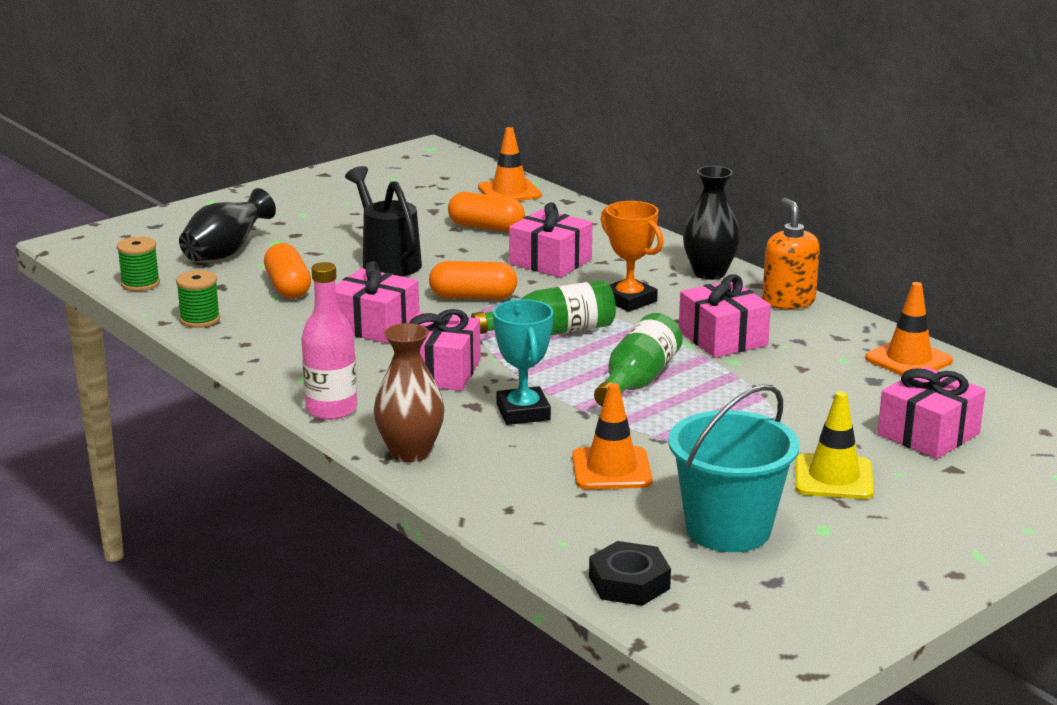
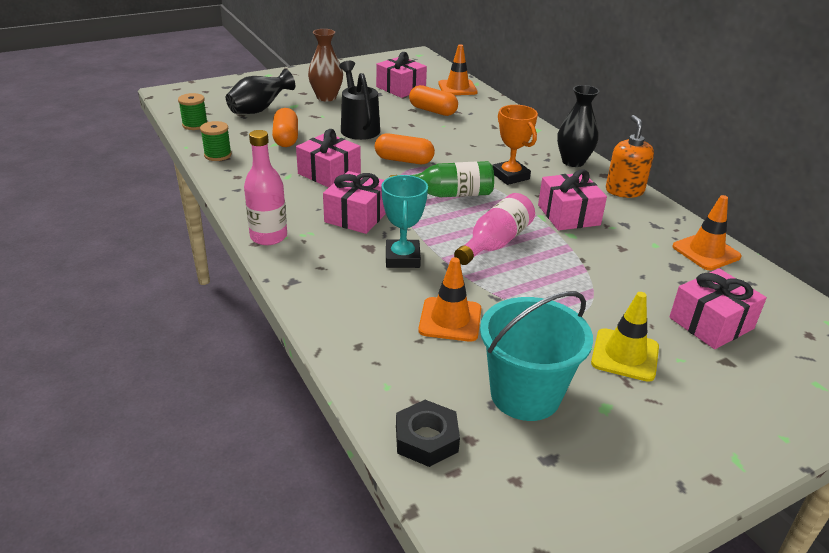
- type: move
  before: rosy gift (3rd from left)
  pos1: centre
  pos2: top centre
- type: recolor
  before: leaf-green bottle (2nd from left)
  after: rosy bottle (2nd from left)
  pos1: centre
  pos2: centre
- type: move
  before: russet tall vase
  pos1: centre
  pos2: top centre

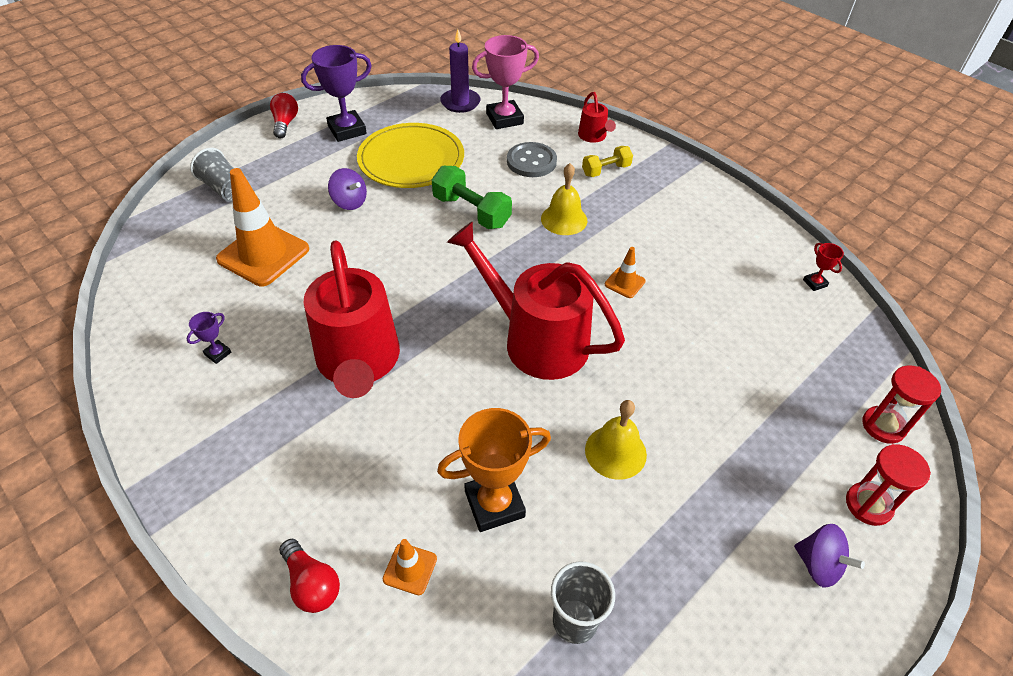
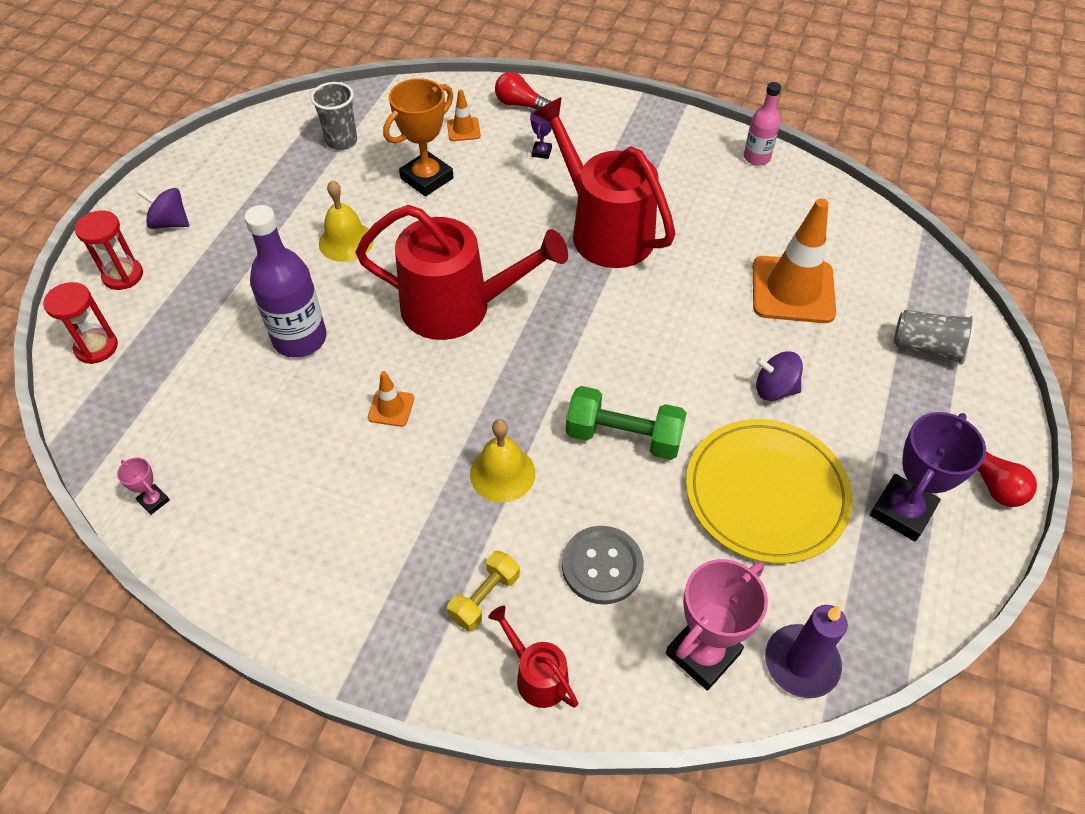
- type: recolor
  before: crimson trophy
  after: rosy trophy (1st from left)
  pos1: middle right
  pos2: middle left
- type: move
  before: royal purple trophy (1st from left)
  pos1: middle left
  pos2: top centre
- type: insert
  after: rosy bottle
  pos2: top right
- type: insert
  after: royal purple bottle
  pos2: middle left

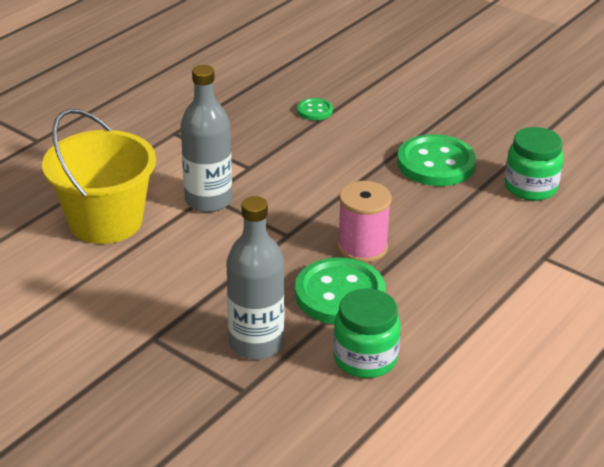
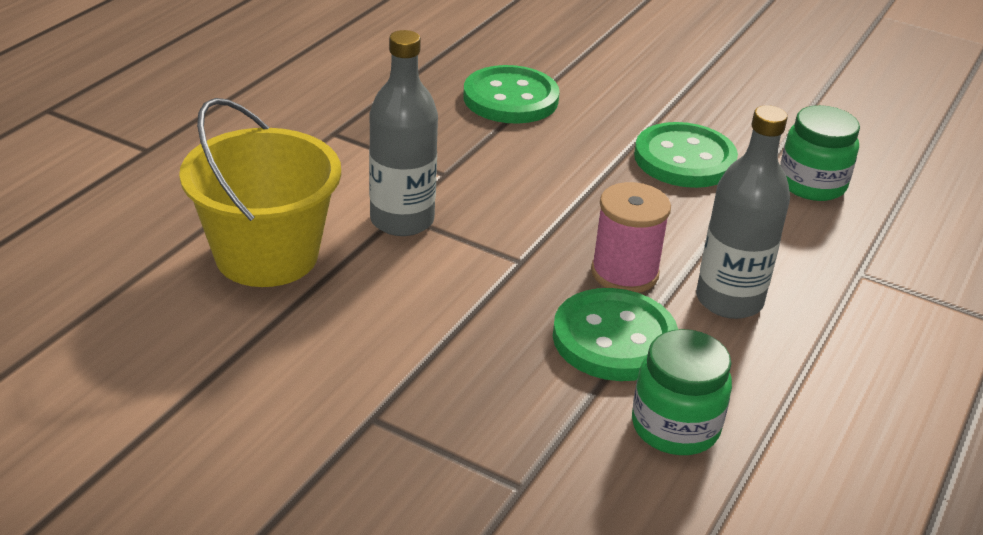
- type: resize
  before: leaf-green button (1st from left)
  pos1: top centre
  pos2: top centre
  scale: 2.05
- type: move
  before: gray bottle (2nd from left)
  pos1: centre
  pos2: middle right

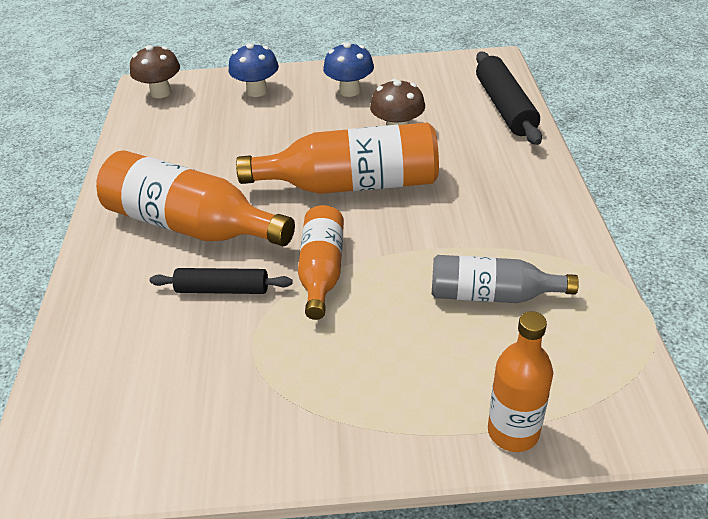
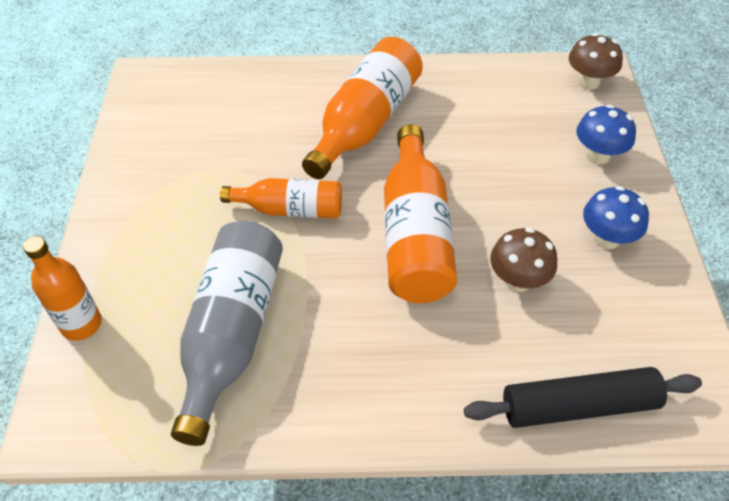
- type: resize
  before: gray bottle
  pos1: middle right
  pos2: middle left
  scale: 1.65
- type: delete
  before: jet-black rolling pin (1st from left)
  pos1: middle left

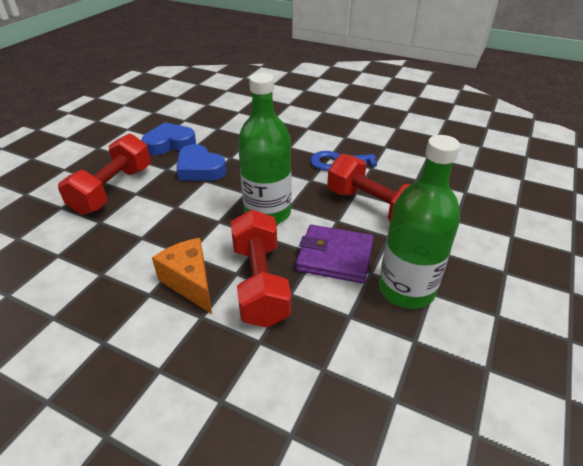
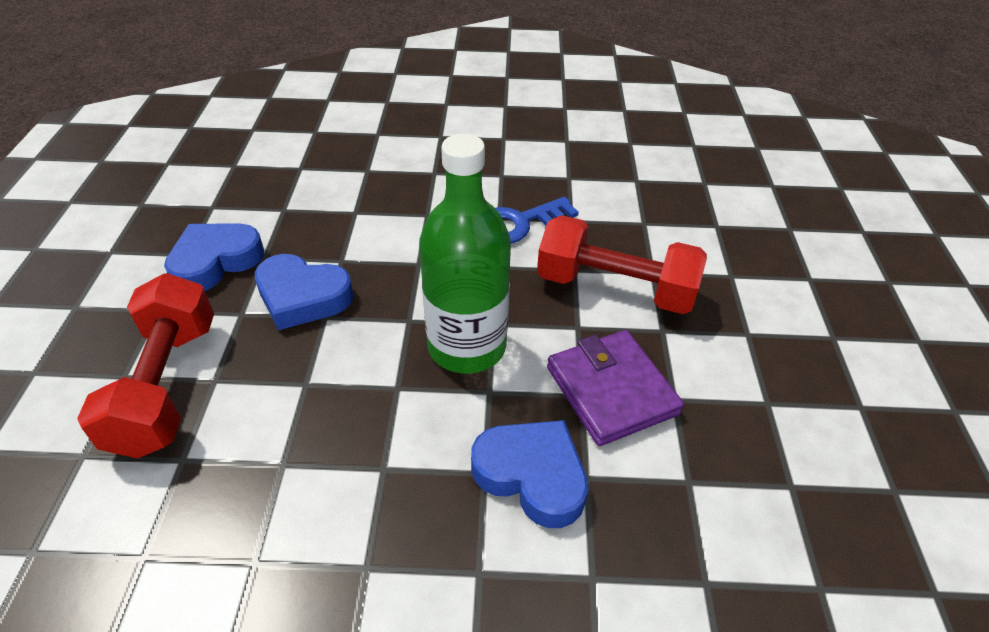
- type: delete
  before: leaf-green bottle (2nd from left)
  pos1: middle right
- type: replace
  before: crimson free weight (2nd from left)
  after: blue love heart (3rd from left)
  pos1: centre
  pos2: bottom centre
- type: rotate
  before: royal purple wallet
  pos1: centre
  pos2: centre
  turn: 75
- type: delete
  before: orange cheese wedge
  pos1: middle left

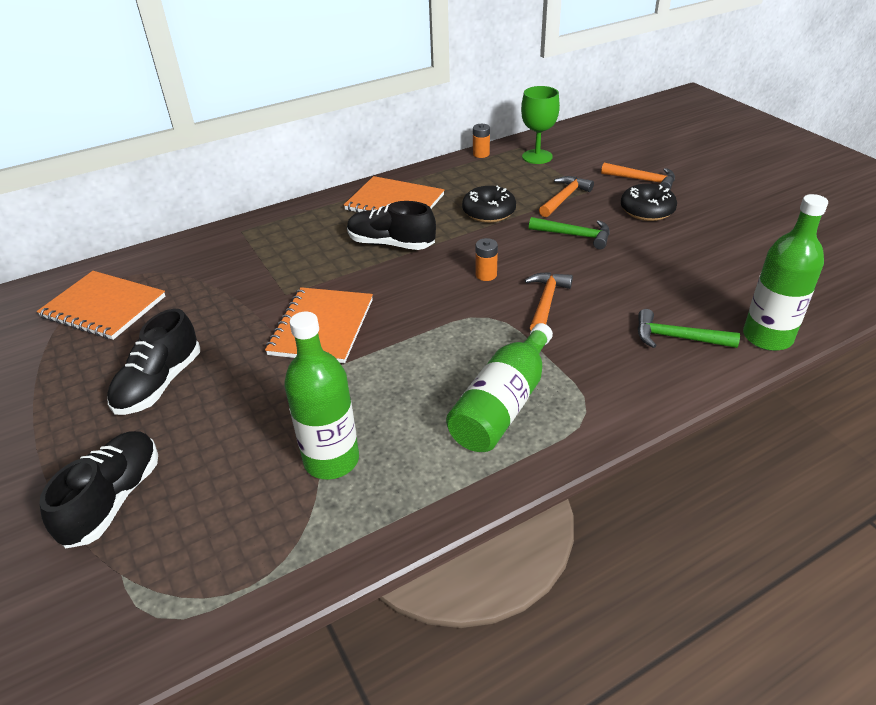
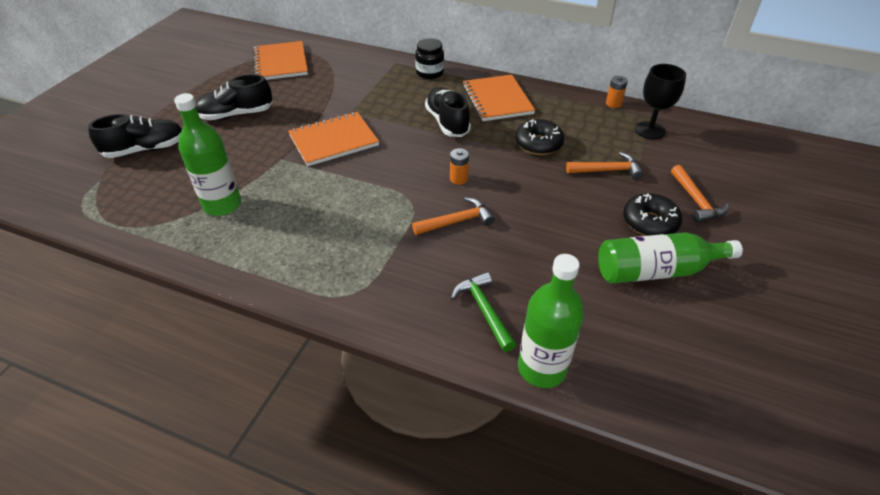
- type: recolor
  before: leaf-green wine glass
  after: jet-black wine glass
  pos1: top centre
  pos2: top right
- type: delete
  before: leaf-green carpenter's hammer (1st from left)
  pos1: top centre
- type: move
  before: leaf-green bottle (2nd from left in the first image)
  after: leaf-green bottle (3rd from left)
  pos1: centre
  pos2: middle right
- type: insert
  after: jet-black preserve jar
  pos2: top centre

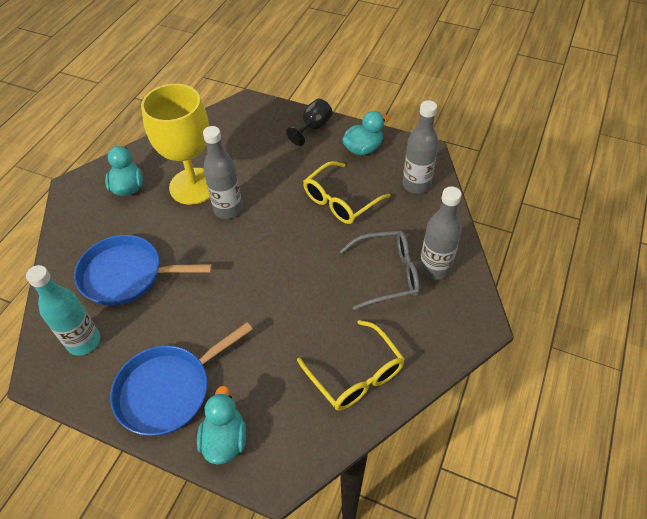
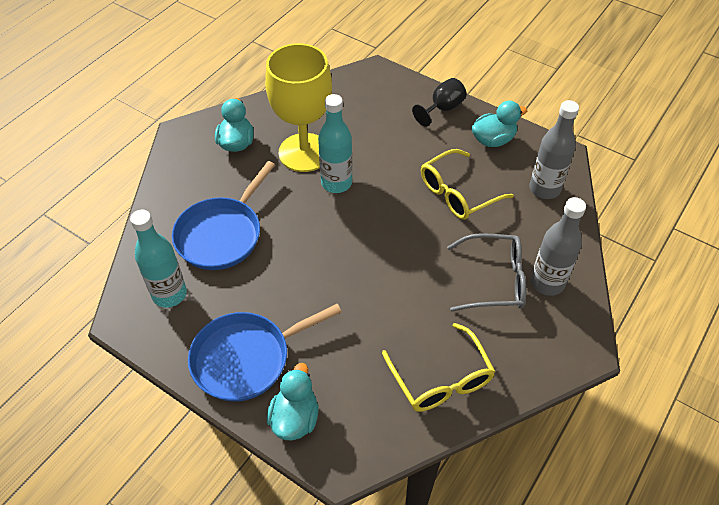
- type: recolor
  before: gray bottle (1st from left)
  after: aqua bottle (2nd from left)
  pos1: top centre
  pos2: top centre
- type: rotate
  before: blue skillet (1st from left)
  pos1: middle left
  pos2: middle left
  turn: -75

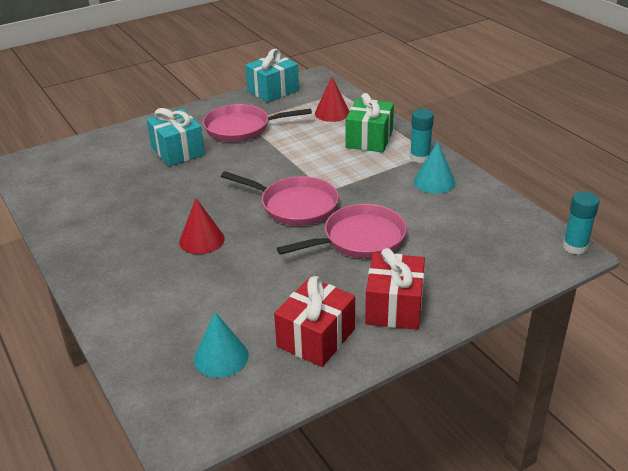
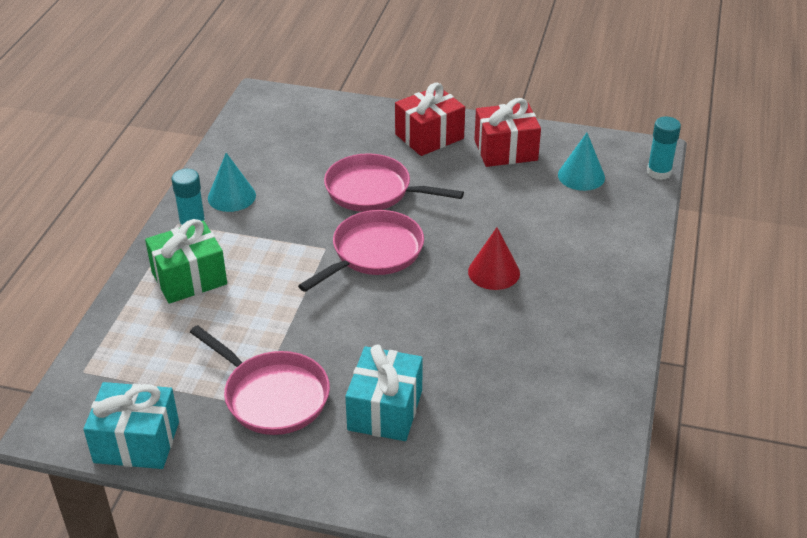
- type: delete
  before: crimson solid cone (2nd from left)
  pos1: top centre
- type: rotate
  before: rosy skillet (2nd from left)
  pos1: centre
  pos2: centre
  turn: 60
- type: move
  before: aqua glue (2nd from left)
  pos1: middle right
  pos2: top right

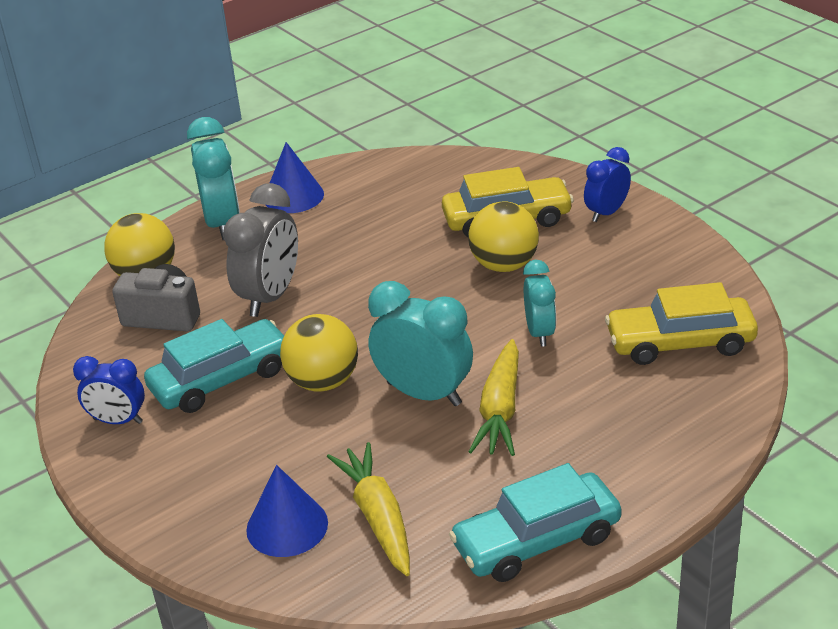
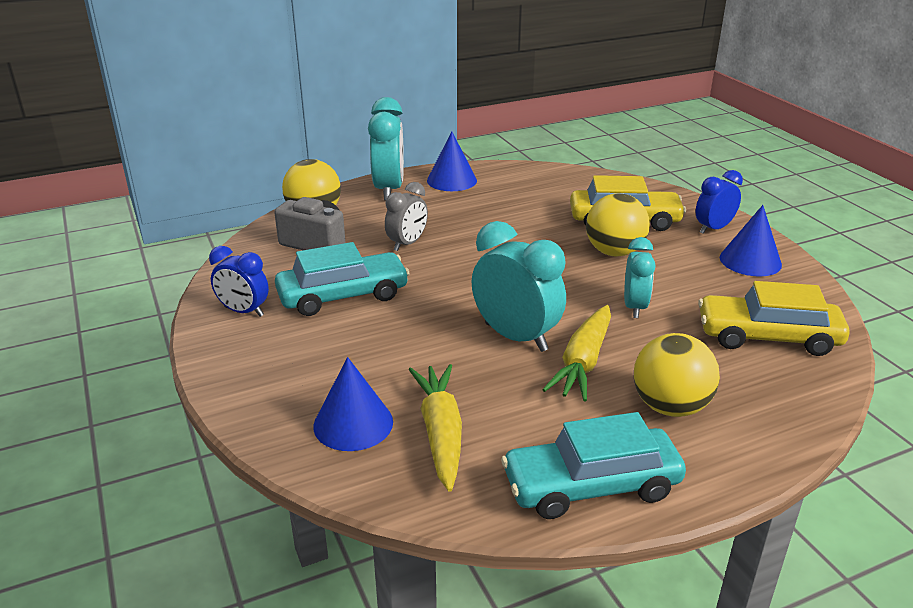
- type: resize
  before: gray clock
  pos1: middle left
  pos2: centre
  scale: 0.62
- type: move
  before: yellow play ball (2nd from left in the first image)
  after: yellow play ball (3rd from left)
  pos1: centre
  pos2: middle right
- type: insert
  after: blue solid cone (3rd from left)
  pos2: middle right

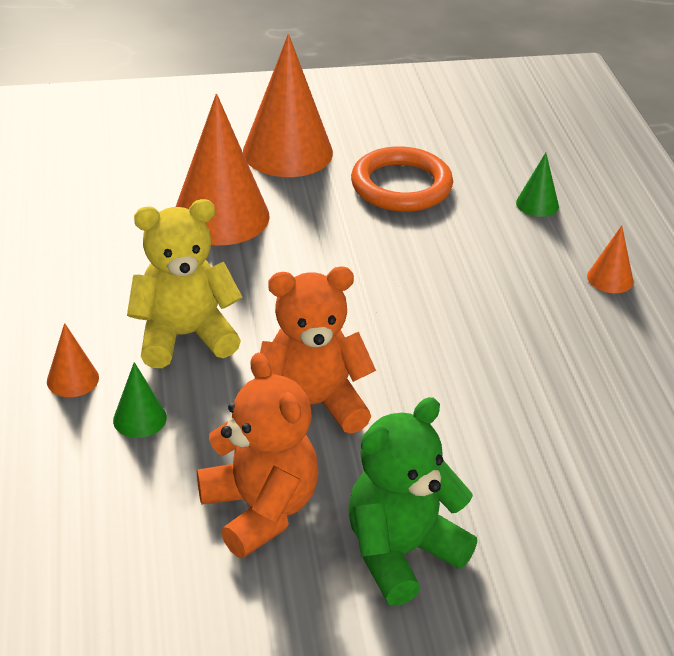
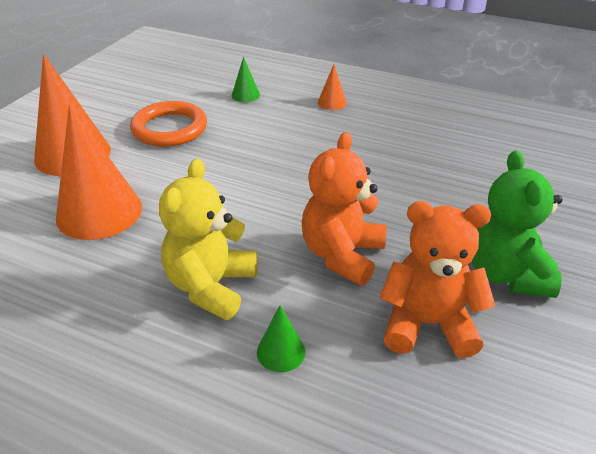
- type: delete
  before: orange solid cone (1st from left)
  pos1: middle left

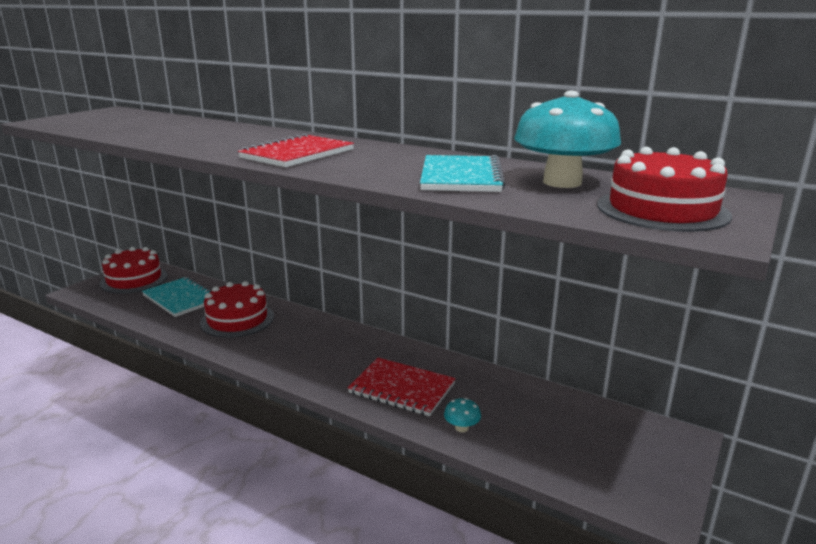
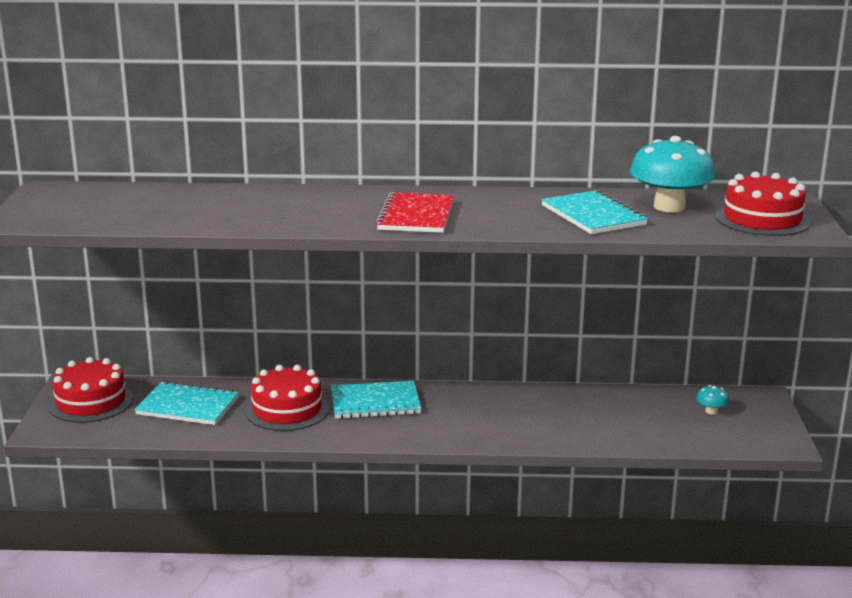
- type: delete
  before: crimson exercise book (2nd from left)
  pos1: bottom centre
- type: move
  before: aqua toadstool (1st from left in the first image)
  after: aqua toadstool (2nd from left)
  pos1: bottom centre
  pos2: bottom right
- type: insert
  after: aqua exercise book (2nd from left)
  pos2: bottom centre

